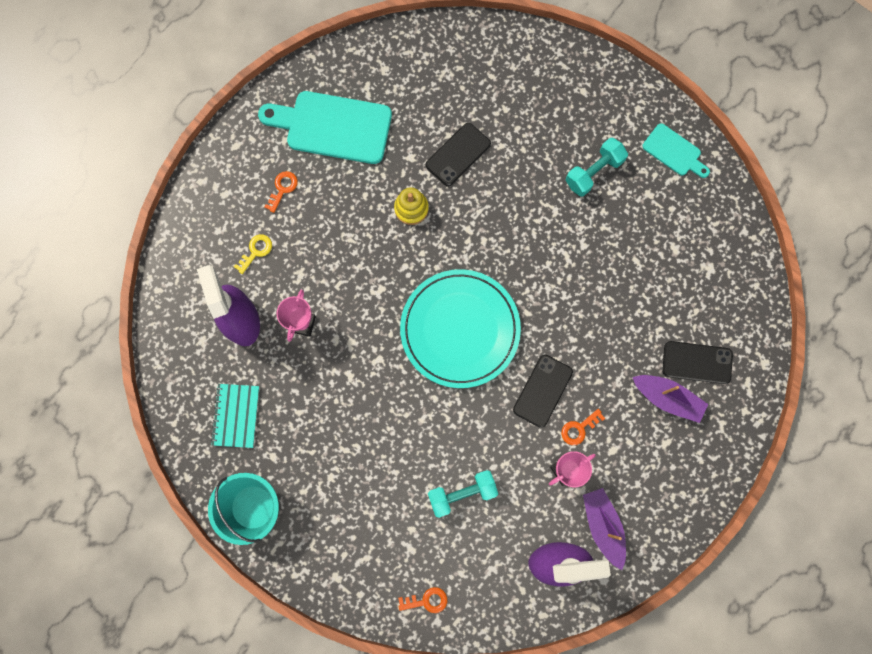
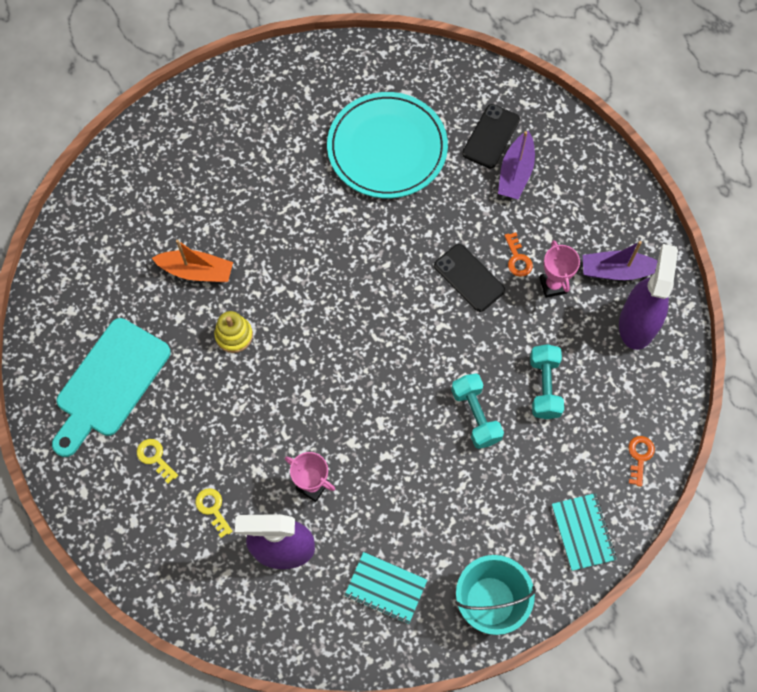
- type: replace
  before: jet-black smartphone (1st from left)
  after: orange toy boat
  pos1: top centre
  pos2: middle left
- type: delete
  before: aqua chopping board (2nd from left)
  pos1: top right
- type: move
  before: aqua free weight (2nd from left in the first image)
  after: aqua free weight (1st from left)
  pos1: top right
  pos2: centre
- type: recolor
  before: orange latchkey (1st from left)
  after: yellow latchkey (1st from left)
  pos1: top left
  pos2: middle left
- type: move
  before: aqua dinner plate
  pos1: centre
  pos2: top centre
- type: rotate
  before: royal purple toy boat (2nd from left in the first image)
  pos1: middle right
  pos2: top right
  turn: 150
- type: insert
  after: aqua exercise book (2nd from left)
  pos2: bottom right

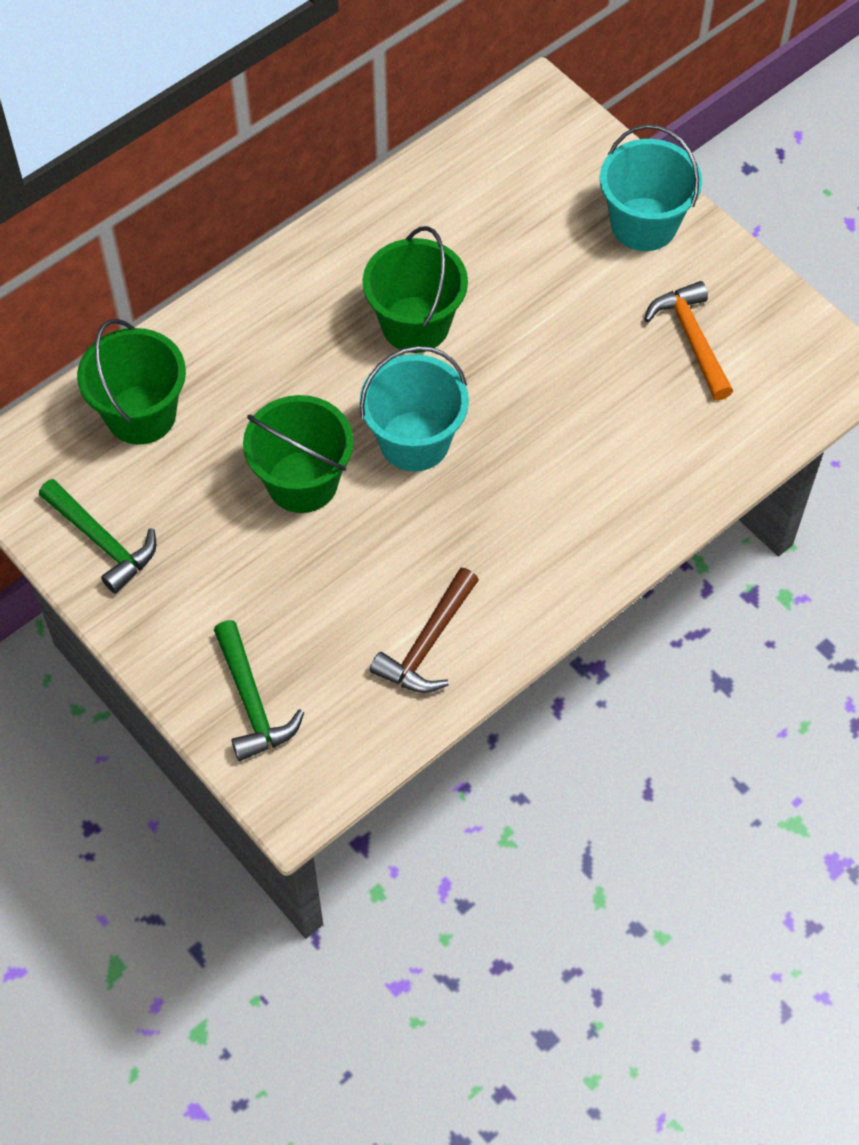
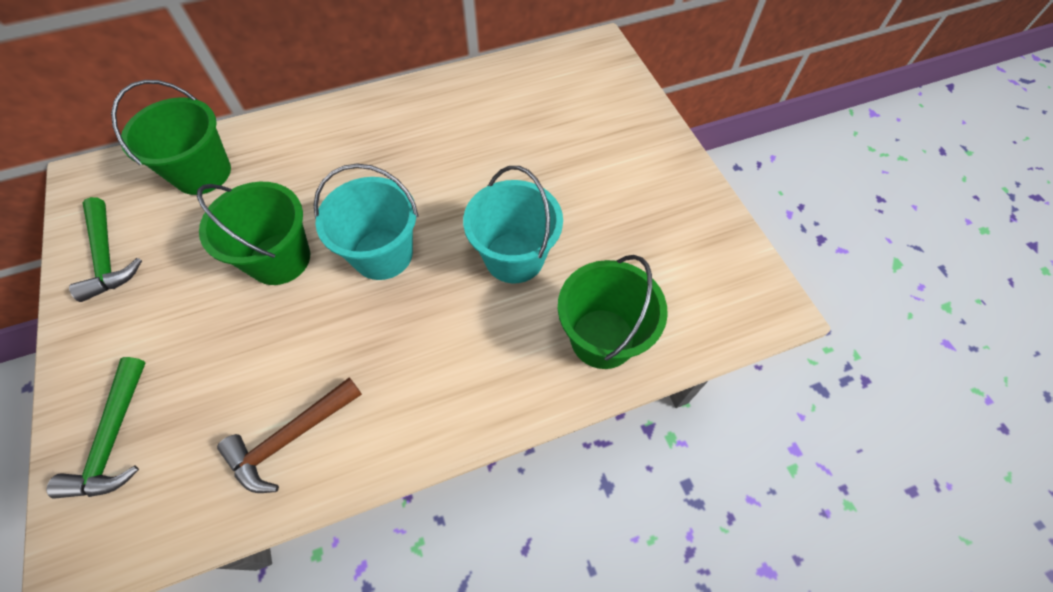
- type: move
  before: aqua sand bucket (2nd from left)
  pos1: top right
  pos2: centre
- type: move
  before: leaf-green sand bucket (3rd from left)
  pos1: top centre
  pos2: centre
- type: delete
  before: orange carpenter's hammer
  pos1: top right

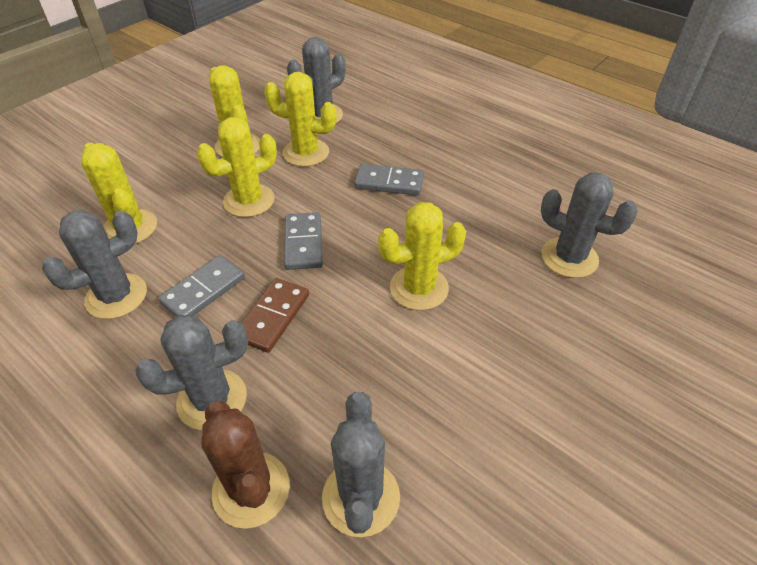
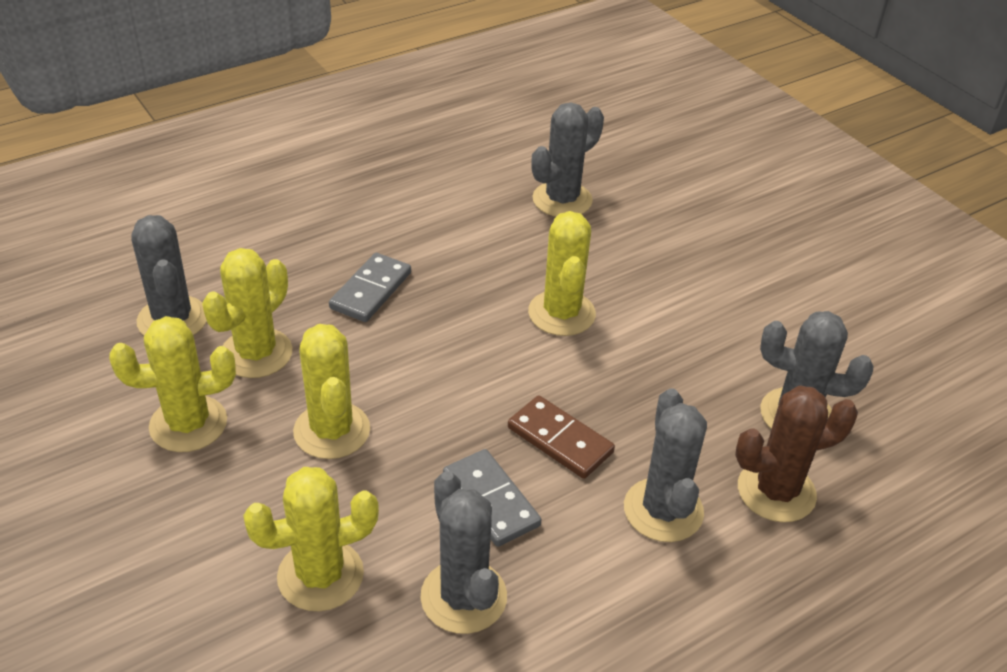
- type: delete
  before: gray domino tile (2nd from left)
  pos1: centre

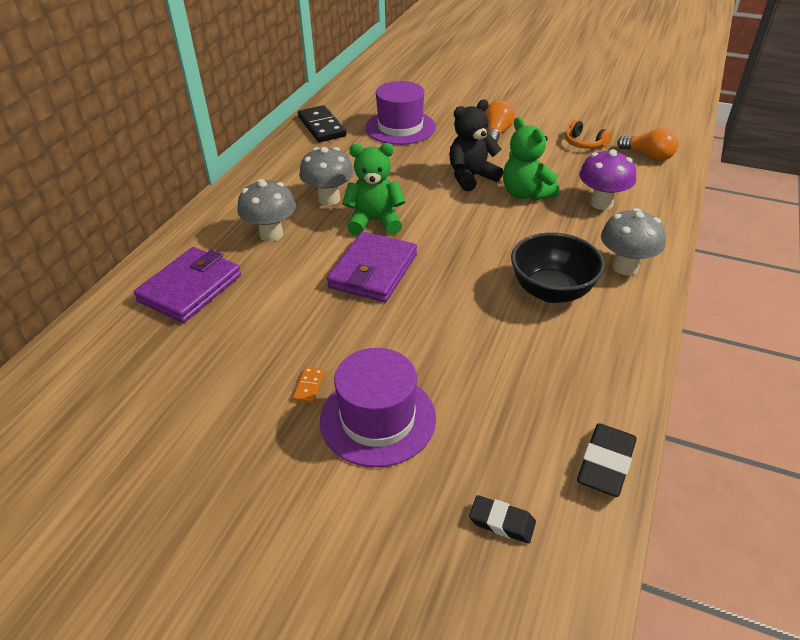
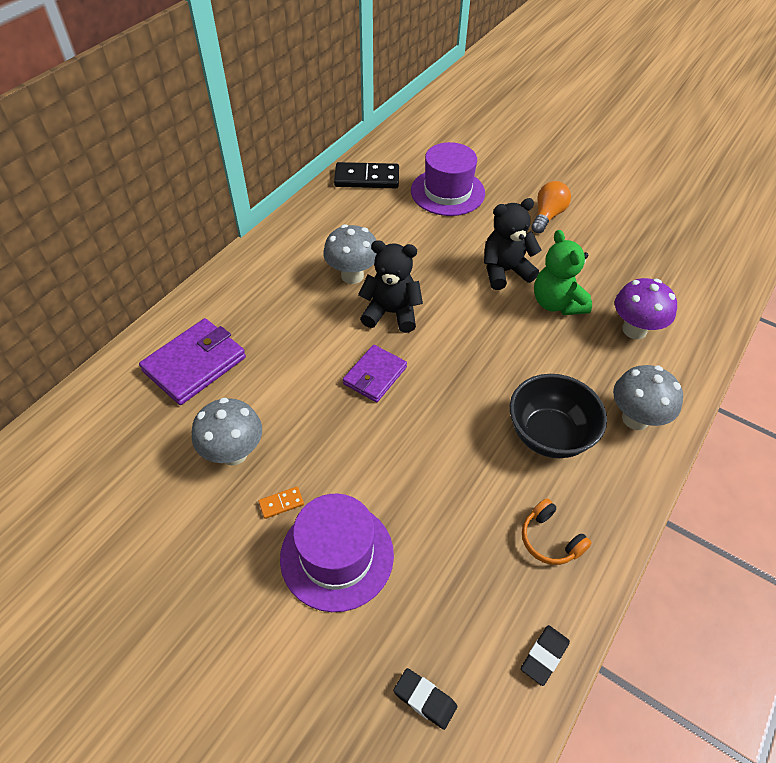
- type: rotate
  before: jet-black domino tile
  pos1: top centre
  pos2: top centre
  turn: -75
- type: move
  before: orange headphones
  pos1: top right
  pos2: bottom right
- type: delete
  before: orange light bulb (2nd from left)
  pos1: top right
- type: recolor
  before: leaf-green teddy bear (1st from left)
  after: jet-black teddy bear (1st from left)
  pos1: top centre
  pos2: centre
- type: move
  before: gray toadstool (1st from left)
  pos1: top left
  pos2: middle left
- type: resize
  before: royal purple wallet (2nd from left)
  pos1: centre
  pos2: centre
  scale: 0.65
- type: rotate
  before: orange domino tile
  pos1: centre
  pos2: centre
  turn: 45
- type: resize
  before: jet-black pencil eraser (2nd from left)
  pos1: bottom right
  pos2: bottom right
  scale: 0.65

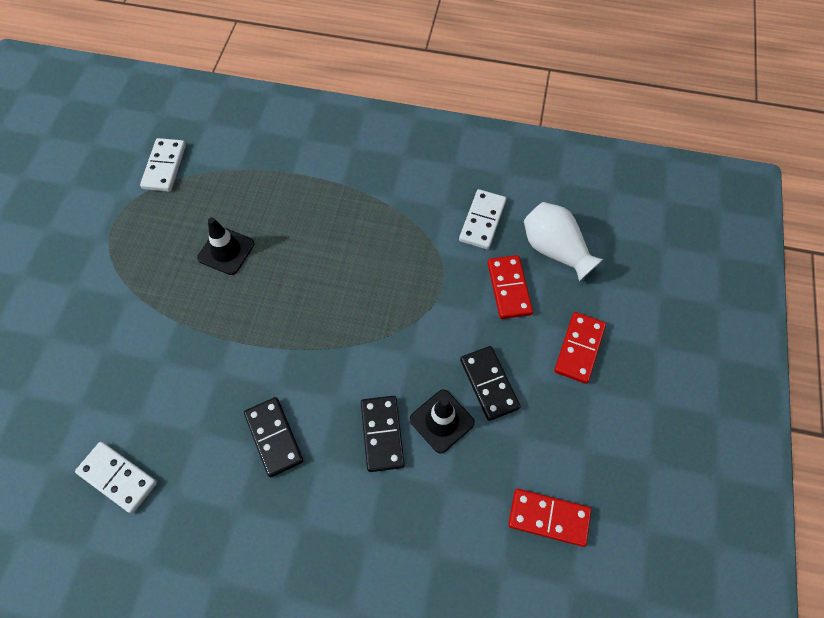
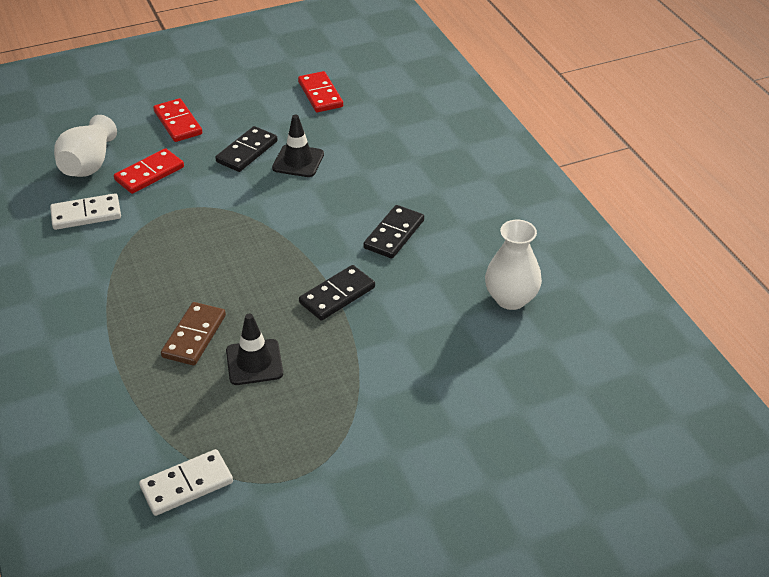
- type: rotate
  before: crimson domino tile (3rd from left in the first image)
  pos1: middle right
  pos2: top left
  turn: 75
- type: move
  before: jet-black domino tile (2nd from left)
  pos1: bottom centre
  pos2: centre
- type: replace
  before: pure white domino tile (1st from left)
  after: pure white tall vase (2nd from left)
  pos1: bottom left
  pos2: middle right
- type: insert
  after: russet domino tile
  pos2: middle left

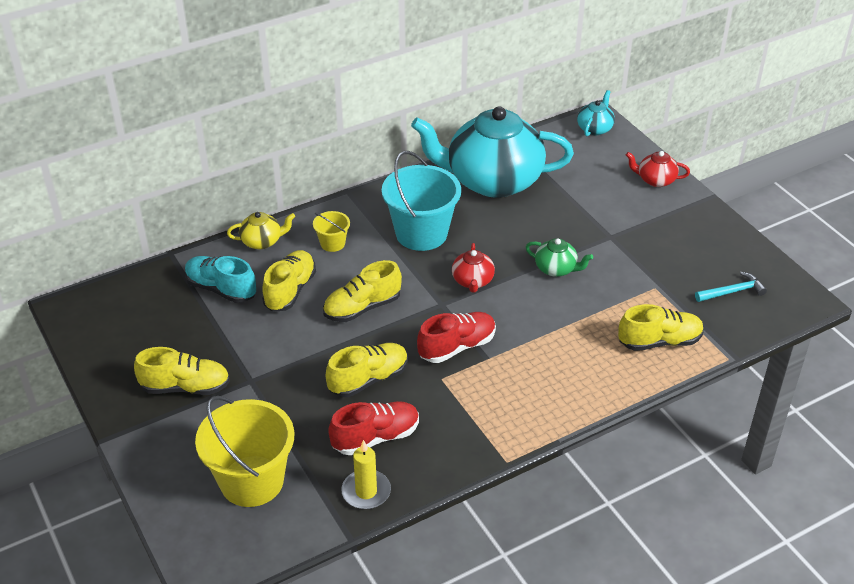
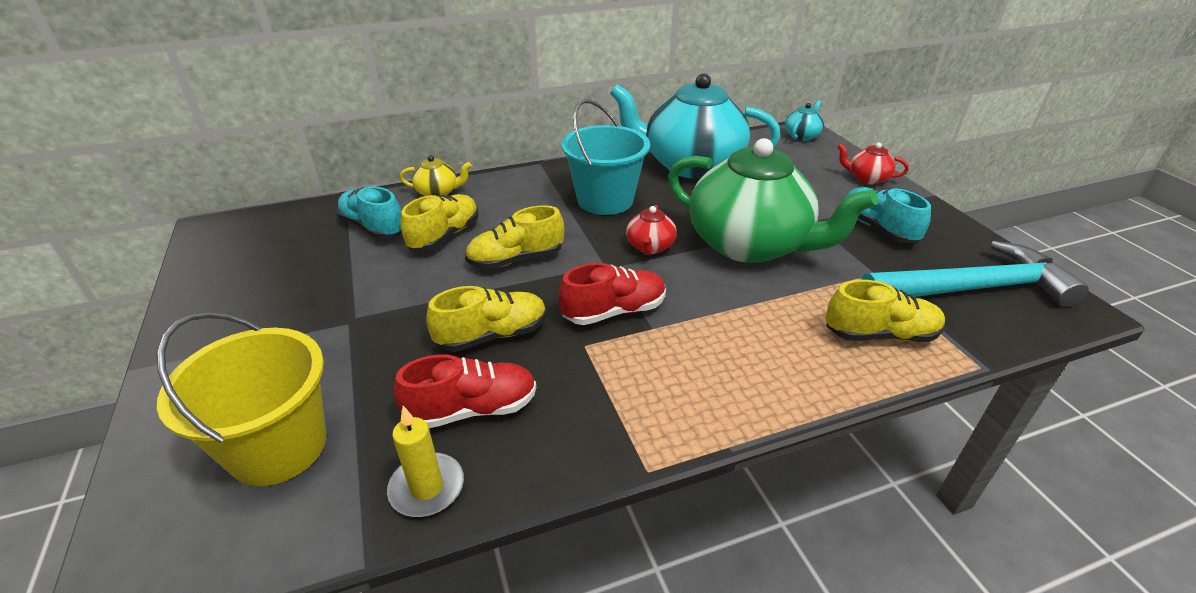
- type: delete
  before: yellow sand bucket (2nd from left)
  pos1: centre
- type: resize
  before: leaf-green tea pot
  pos1: centre
  pos2: centre
  scale: 2.45
- type: resize
  before: aqua carpenter's hammer
  pos1: middle right
  pos2: middle right
  scale: 2.29
- type: delete
  before: yellow shoe (1st from left)
  pos1: middle left
- type: insert
  after: aqua shoe (2nd from left)
  pos2: middle right

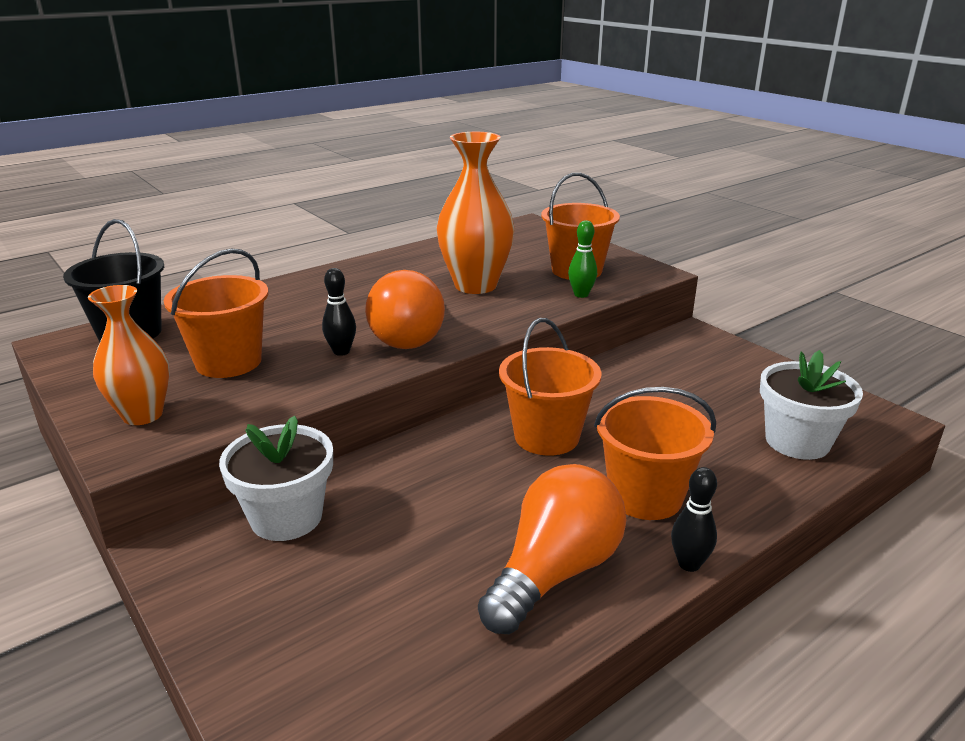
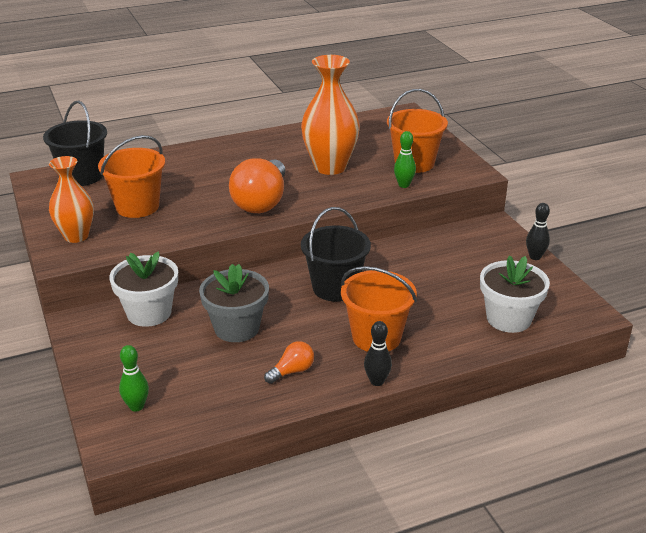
- type: move
  before: jet-black tenpin (1st from left in the first image)
  after: jet-black tenpin (2nd from left)
  pos1: centre
  pos2: middle right
- type: recolor
  before: orange sand bucket (2nd from left)
  after: jet-black sand bucket (2nd from left)
  pos1: centre
  pos2: centre
- type: resize
  before: orange light bulb (2nd from left)
  pos1: bottom centre
  pos2: bottom centre
  scale: 0.47
- type: insert
  after: gray plant pot
  pos2: centre
- type: insert
  after: leaf-green tenpin (1st from left)
  pos2: bottom left

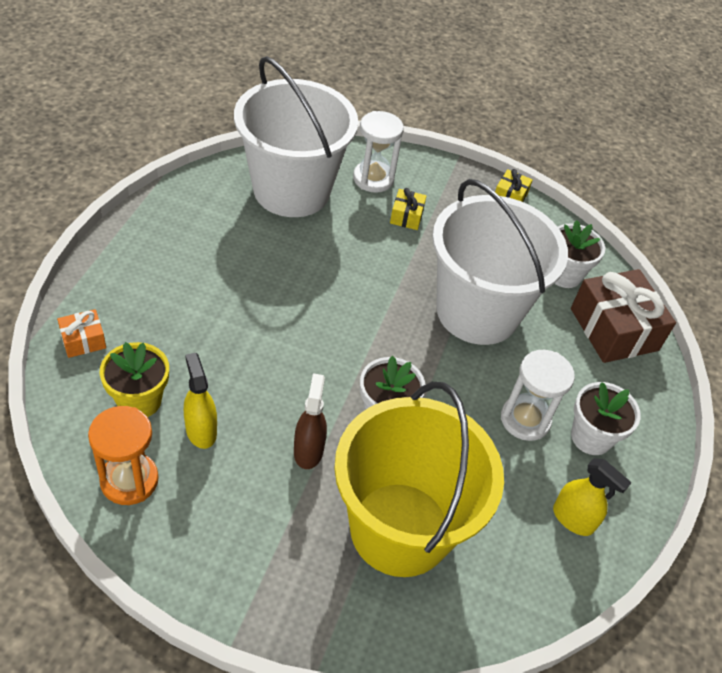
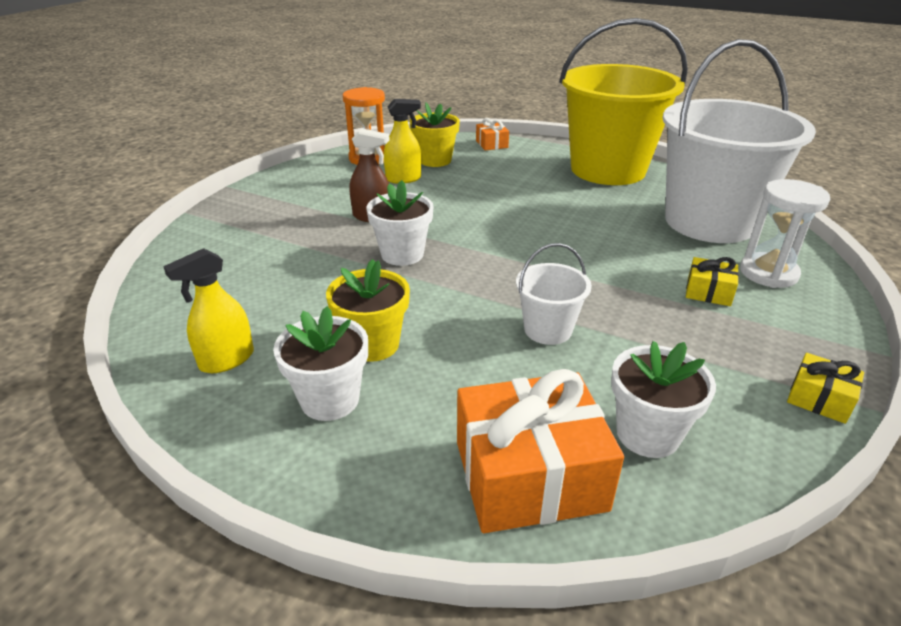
- type: resize
  before: pure white sand bucket (2nd from left in the first image)
  pos1: middle right
  pos2: centre
  scale: 0.43
- type: recolor
  before: russet gift
  after: orange gift (2nd from left)
  pos1: middle right
  pos2: bottom centre
- type: replace
  before: pure white sandglass (2nd from left)
  after: yellow plant pot (1st from left)
  pos1: middle right
  pos2: centre
- type: move
  before: yellow sand bucket
  pos1: bottom centre
  pos2: top right

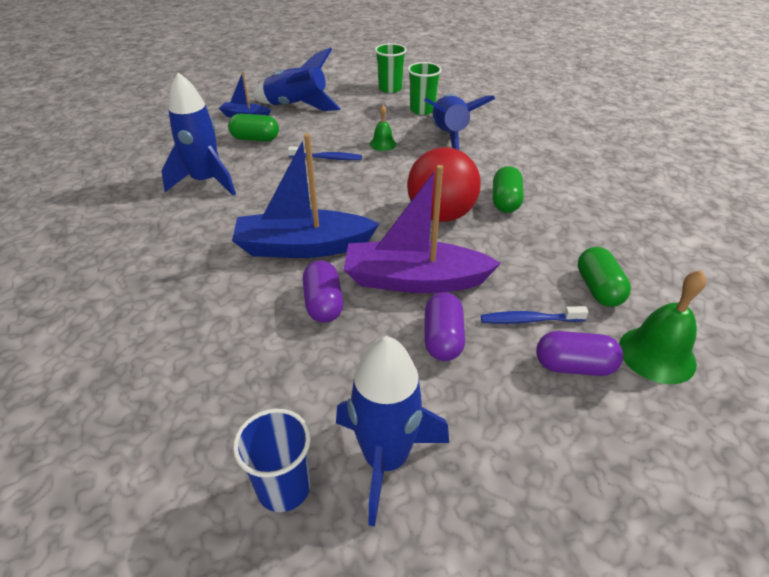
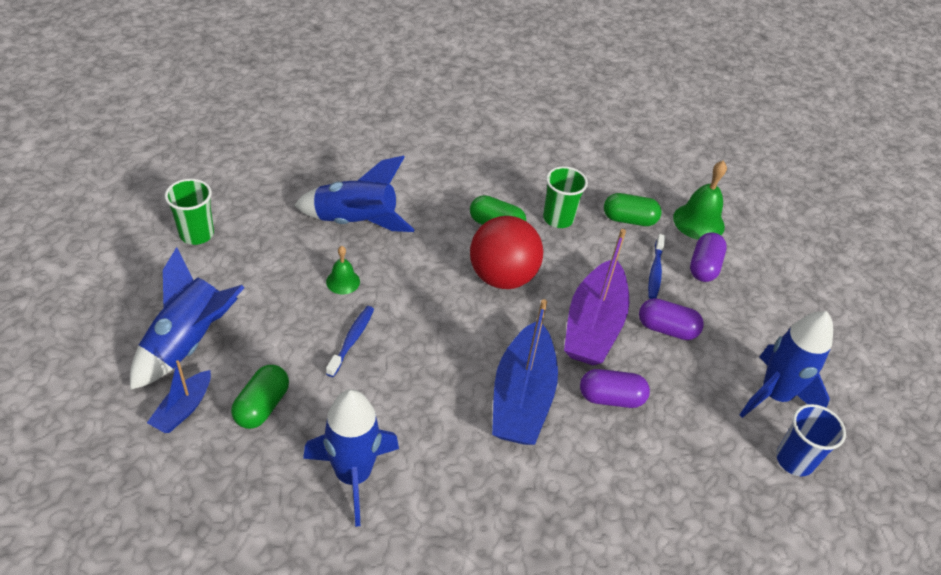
- type: move
  before: leaf-green beaker (2nd from left)
  pos1: top centre
  pos2: centre

